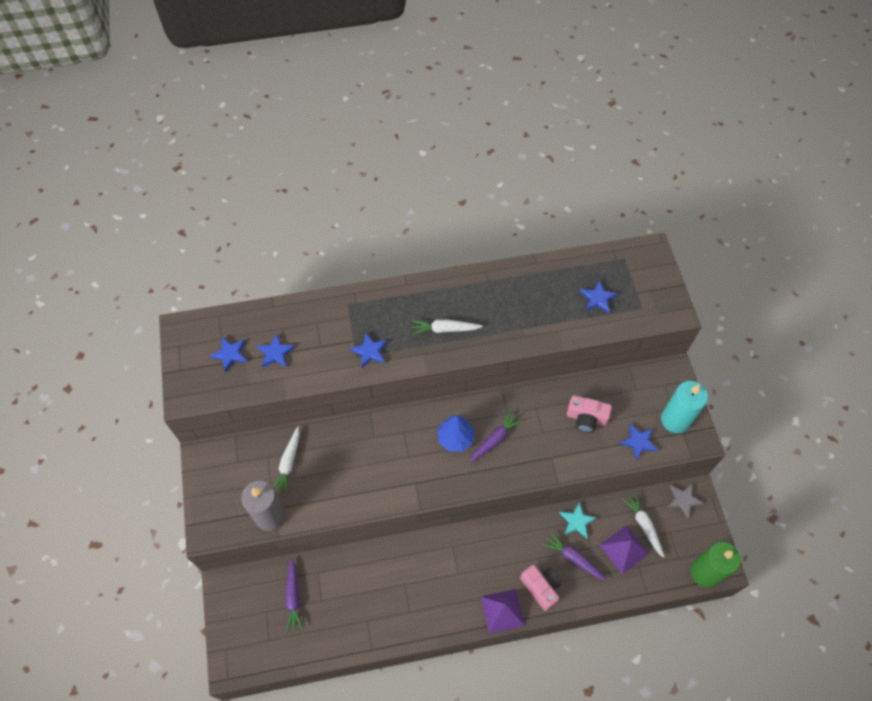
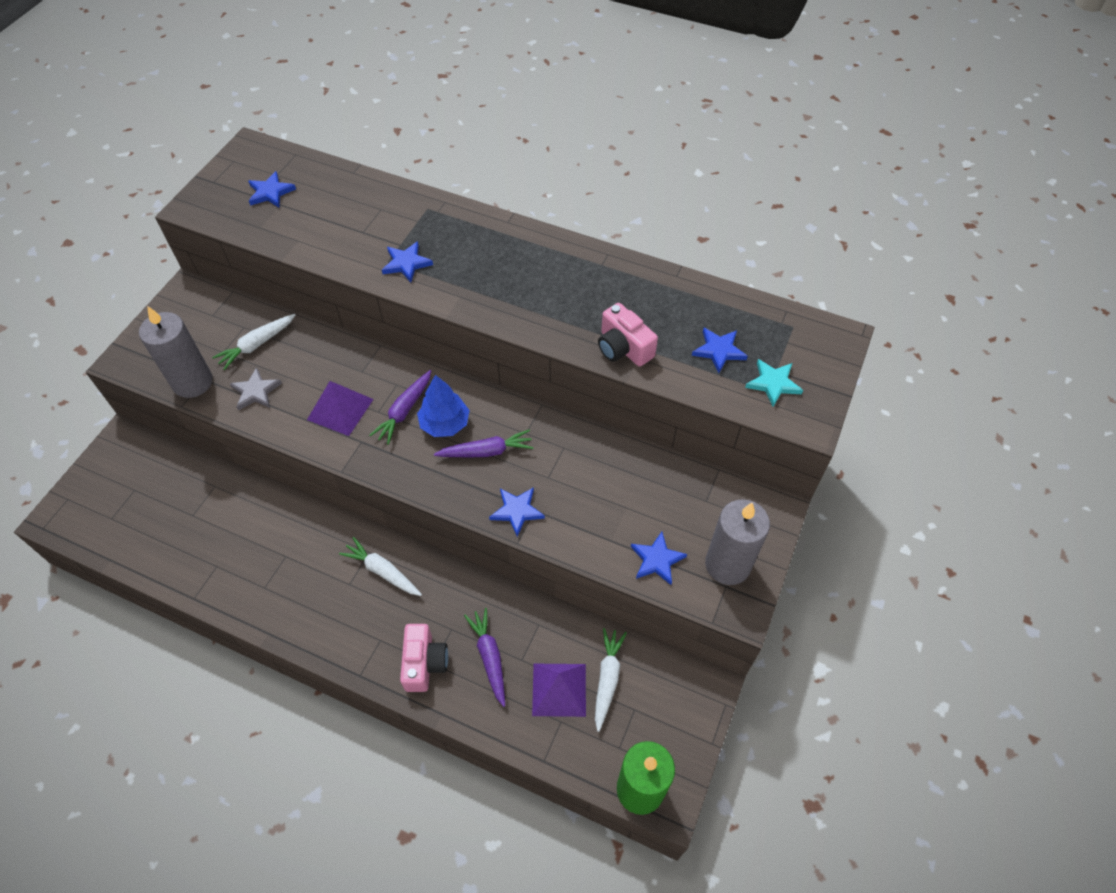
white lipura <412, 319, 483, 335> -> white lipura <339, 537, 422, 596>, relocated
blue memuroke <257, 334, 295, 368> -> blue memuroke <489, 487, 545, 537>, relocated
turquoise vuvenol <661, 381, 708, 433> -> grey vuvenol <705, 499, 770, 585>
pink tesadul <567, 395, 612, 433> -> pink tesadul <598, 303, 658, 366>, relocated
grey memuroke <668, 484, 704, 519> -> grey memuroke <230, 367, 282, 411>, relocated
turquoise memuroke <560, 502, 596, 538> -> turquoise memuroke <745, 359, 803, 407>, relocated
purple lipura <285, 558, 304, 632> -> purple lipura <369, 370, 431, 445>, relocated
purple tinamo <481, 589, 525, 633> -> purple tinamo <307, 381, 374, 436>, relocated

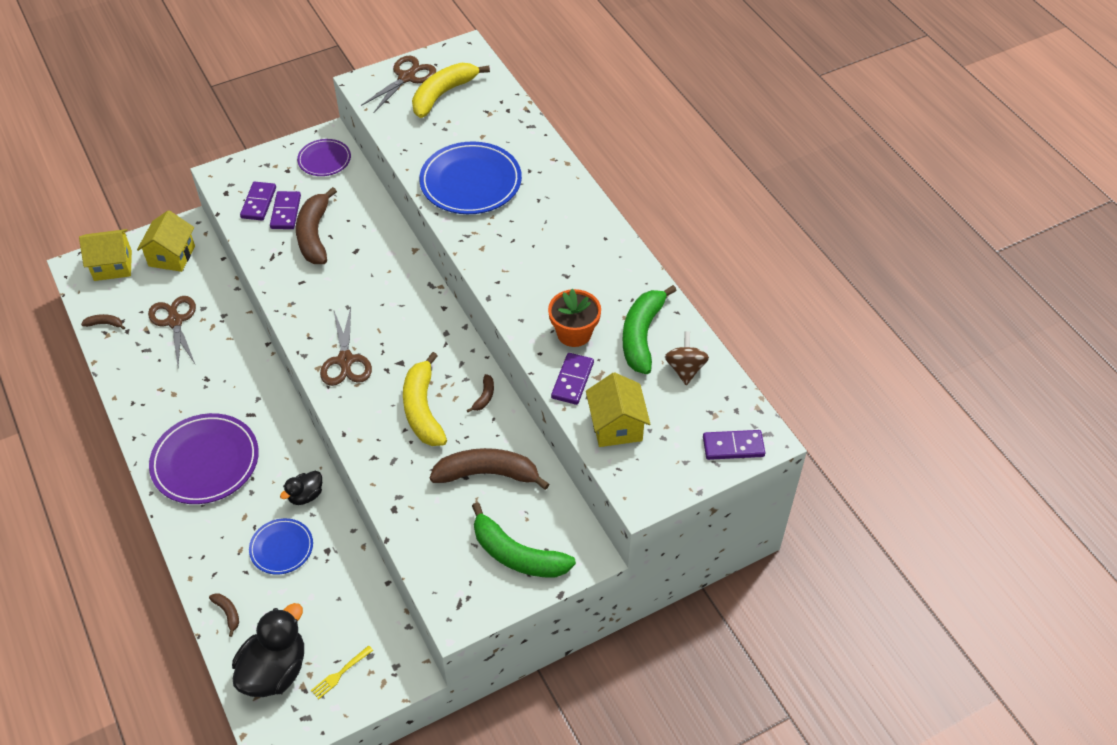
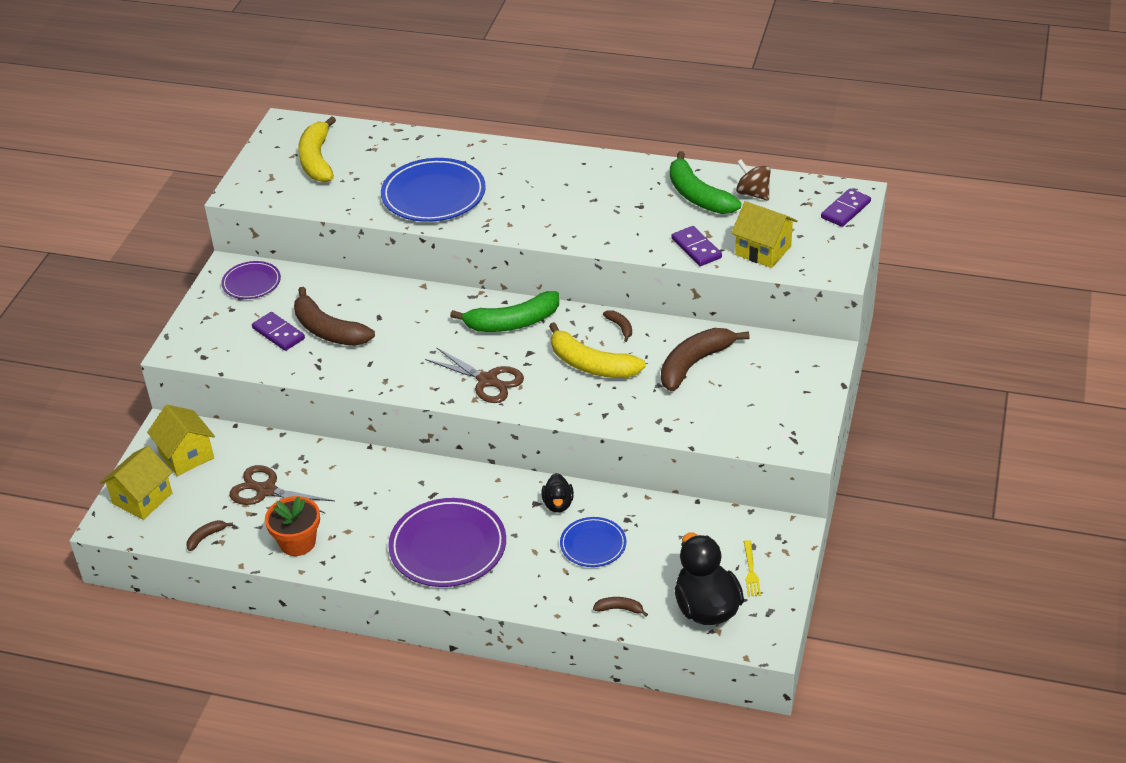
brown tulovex <361, 56, 436, 113> -> none
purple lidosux <240, 181, 276, 220> -> none
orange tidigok <548, 289, 601, 347> -> orange tidigok <265, 496, 320, 556>, relocated
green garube <472, 502, 576, 578> -> green garube <450, 291, 559, 332>, relocated

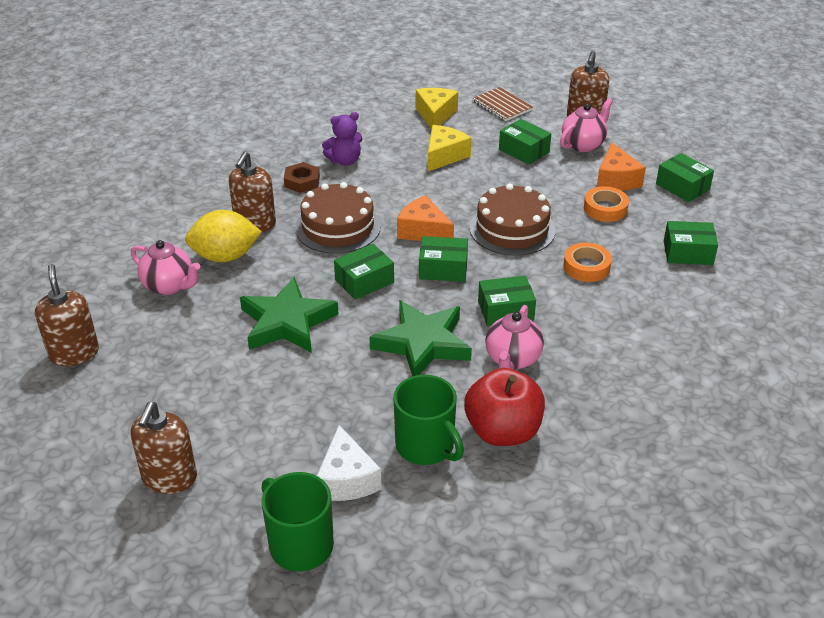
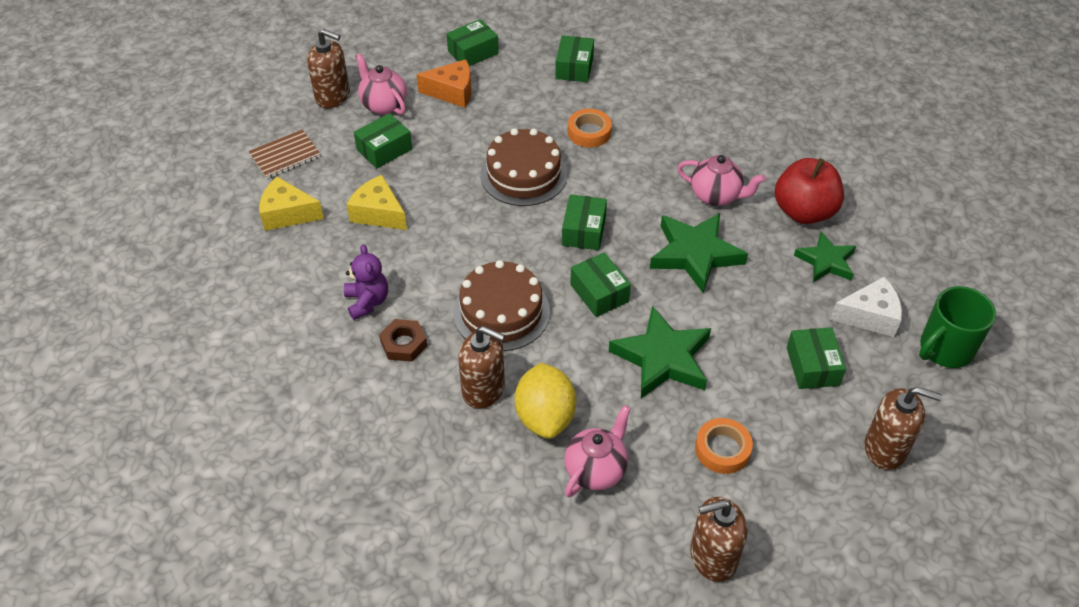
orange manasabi <584, 186, 629, 222> -> orange manasabi <695, 418, 753, 474>, relocated
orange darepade <397, 195, 454, 241> -> none
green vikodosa <478, 275, 536, 326> -> green vikodosa <787, 327, 846, 389>, relocated
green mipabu <394, 375, 464, 465> -> green memuroke <794, 231, 856, 282>

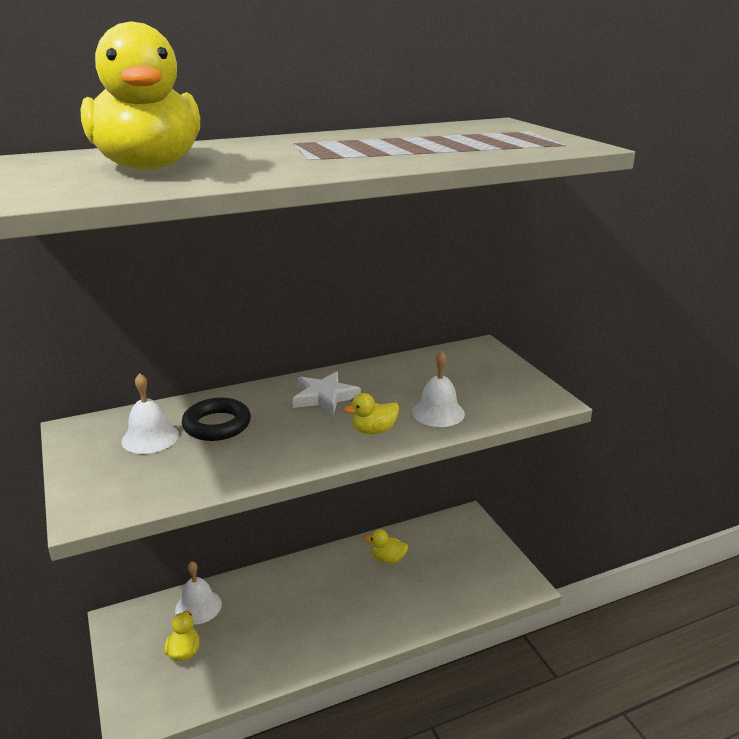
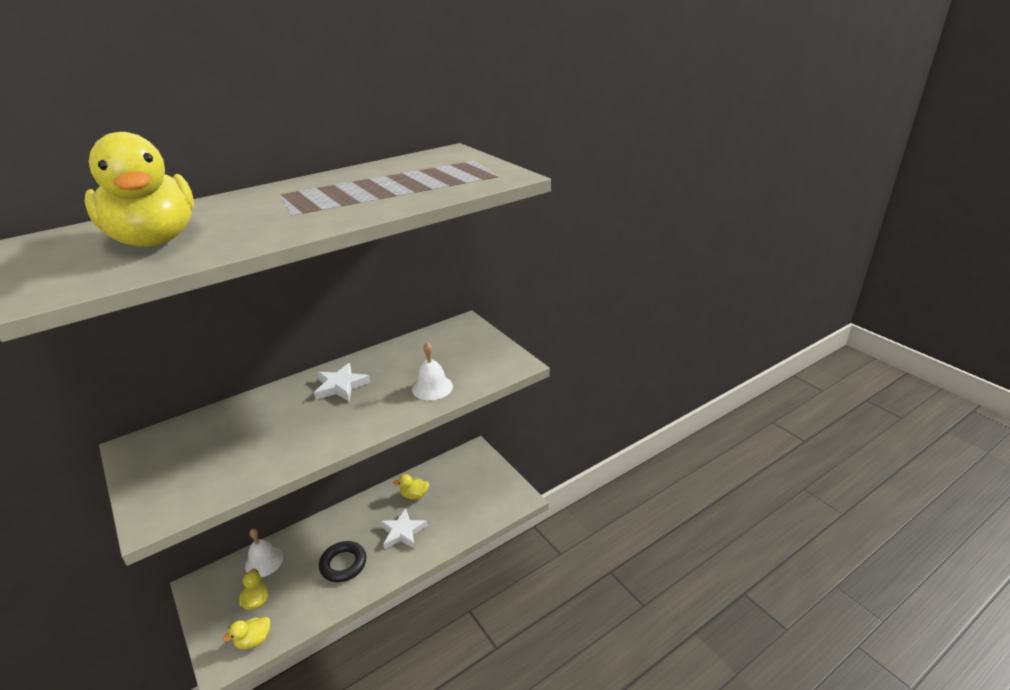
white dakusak <121, 373, 179, 454> -> none
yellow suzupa <344, 393, 399, 434> -> yellow suzupa <223, 617, 270, 649>, relocated
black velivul <182, 398, 251, 441> -> black velivul <319, 541, 366, 582>, relocated
none -> white memuroke <379, 508, 428, 549>

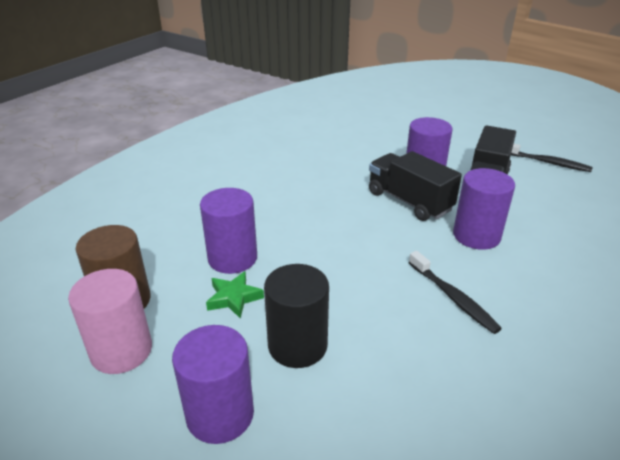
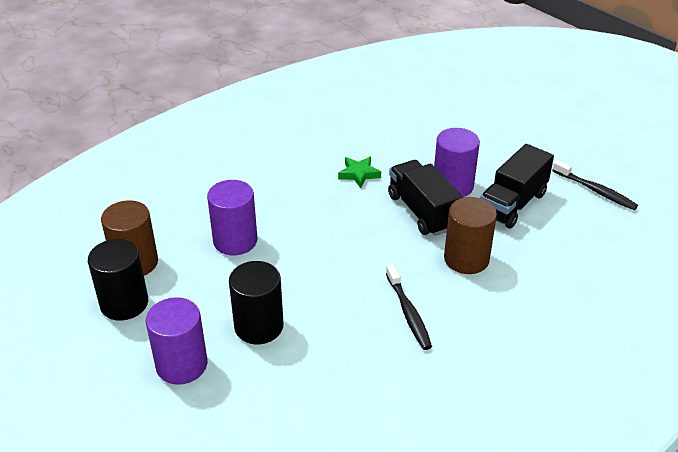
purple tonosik <453, 168, 515, 250> -> brown tonosik <444, 197, 497, 274>
pink tonosik <68, 269, 152, 374> -> black tonosik <88, 239, 148, 321>
green memuroke <206, 271, 264, 318> -> green memuroke <338, 157, 381, 188>, relocated

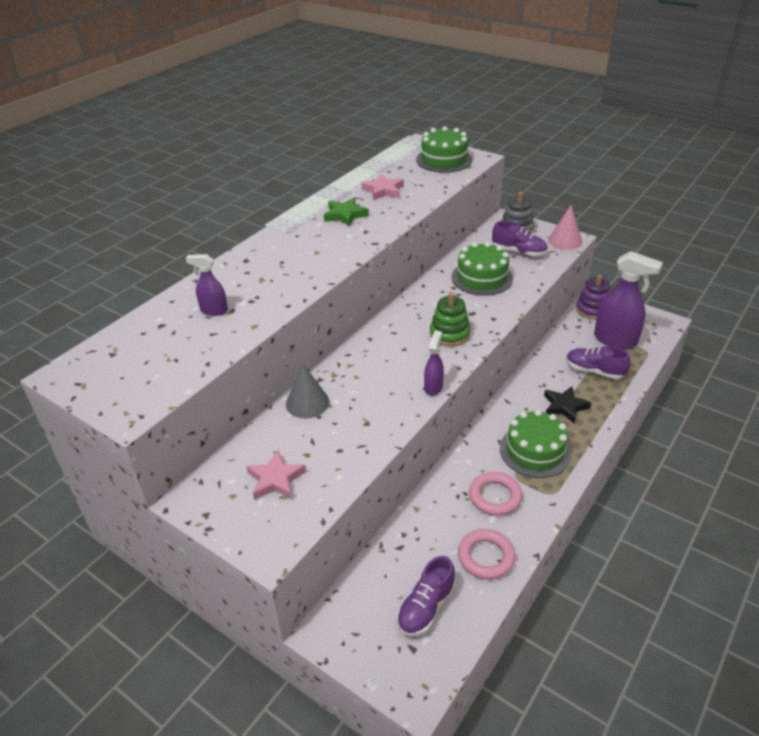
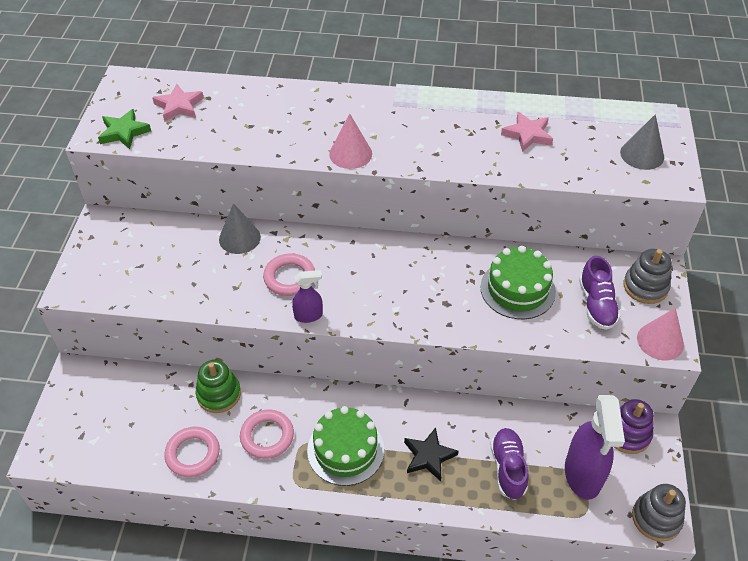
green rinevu <416, 126, 472, 173> -> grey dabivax <620, 114, 664, 170>
green memuroke <324, 198, 369, 227> -> green memuroke <98, 109, 151, 149>, relocated
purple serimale <186, 254, 228, 316> -> none
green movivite <430, 292, 471, 347> -> green movivite <196, 360, 241, 413>, relocated
pink memuroke <246, 451, 306, 500> -> pink memuroke <152, 84, 204, 122>, relocated
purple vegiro <397, 556, 455, 636> -> none
none -> pink dabivax <329, 113, 372, 169>
none -> pink velivul <263, 253, 315, 296>
none -> grey movivite <632, 484, 686, 542>

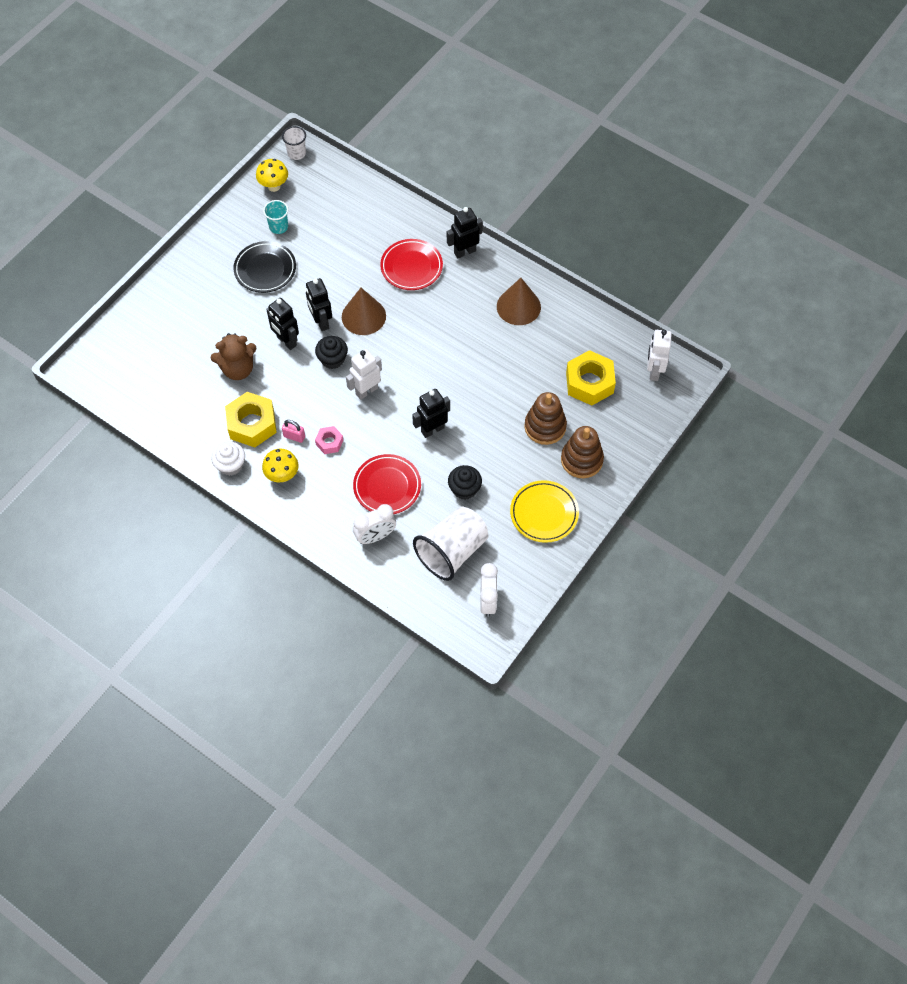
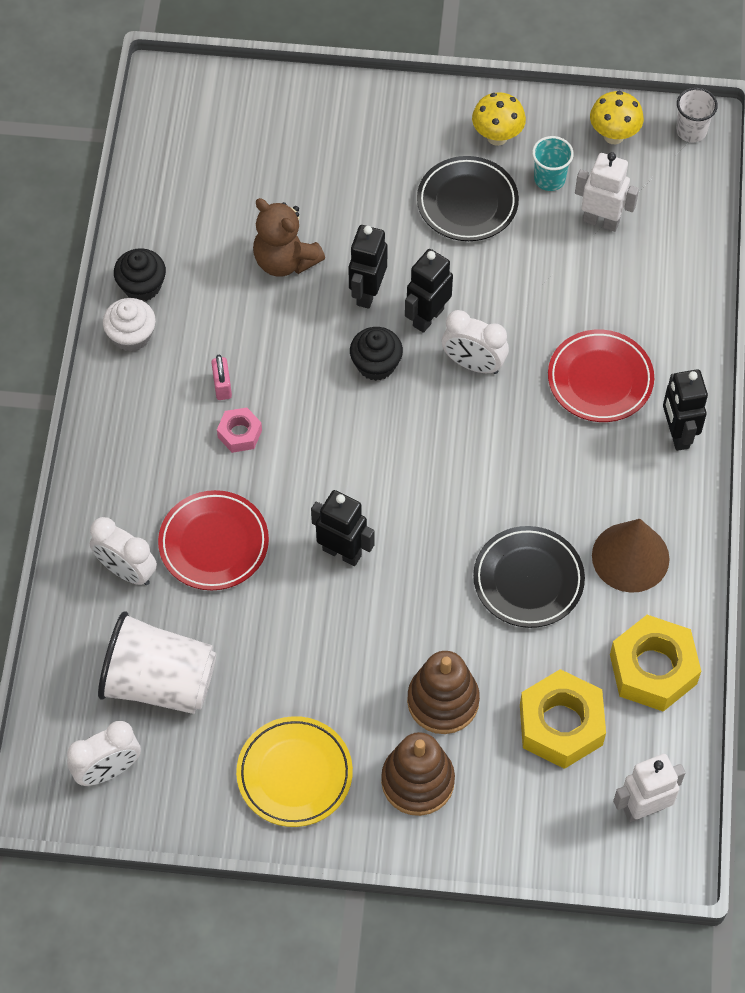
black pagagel <447, 207, 483, 258> -> black pagagel <663, 369, 708, 451>, 135 degrees counterclockwise
brown dabivax <342, 288, 386, 335> -> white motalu <442, 310, 509, 374>
white pagagel <346, 349, 382, 400> -> white pagagel <575, 152, 639, 232>, relocated
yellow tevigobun <225, 392, 277, 447> -> yellow tevigobun <610, 615, 701, 711>, relocated
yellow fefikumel <262, 449, 299, 483> -> yellow fefikumel <472, 92, 526, 146>, relocated
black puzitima <448, 465, 482, 500> -> black puzitima <114, 248, 166, 301>, relocated
none -> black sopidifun <473, 526, 585, 628>

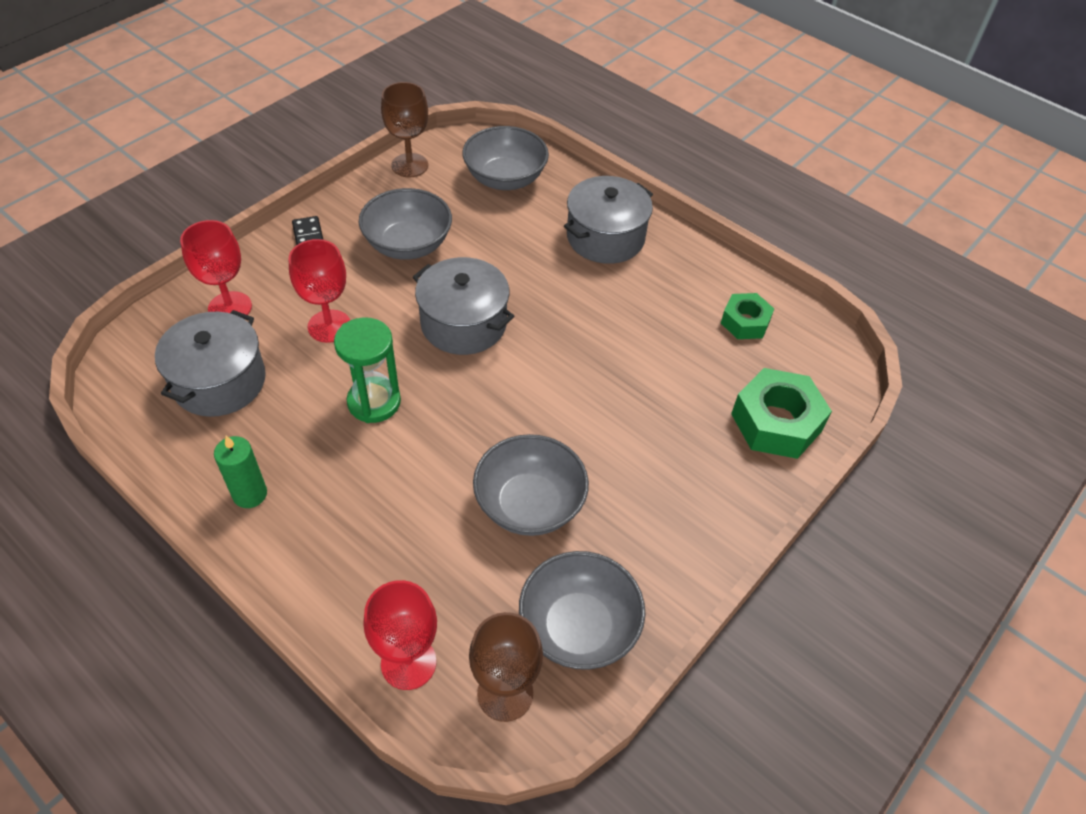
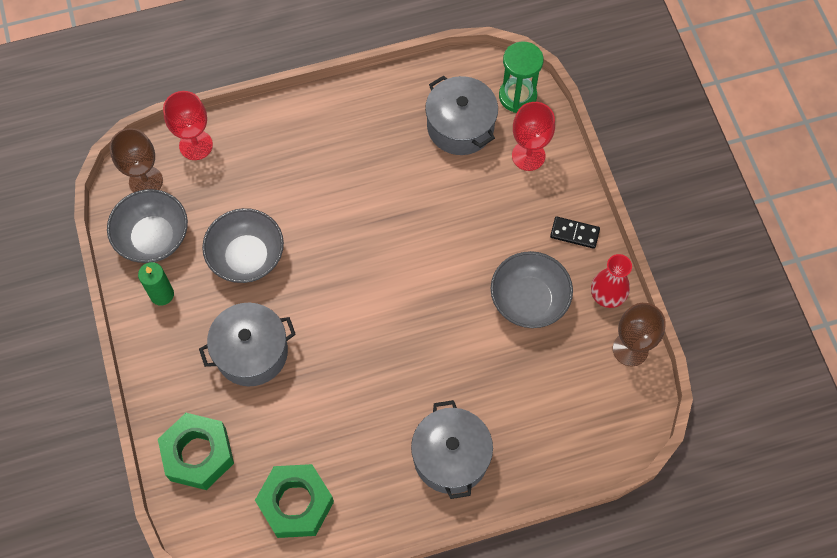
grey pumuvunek <463, 126, 549, 190> -> none
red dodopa <288, 239, 350, 343> -> none
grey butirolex <413, 257, 514, 355> -> grey butirolex <199, 303, 296, 386>, relocated
green tevigobun <721, 293, 774, 339> -> green tevigobun <255, 464, 334, 538>, x1.65
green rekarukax <334, 317, 401, 423> -> green rekarukax <499, 41, 544, 113>, relocated
green vuvenol <214, 436, 267, 508> -> green vuvenol <138, 262, 174, 306>, relocated
none -> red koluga <591, 254, 632, 308>

